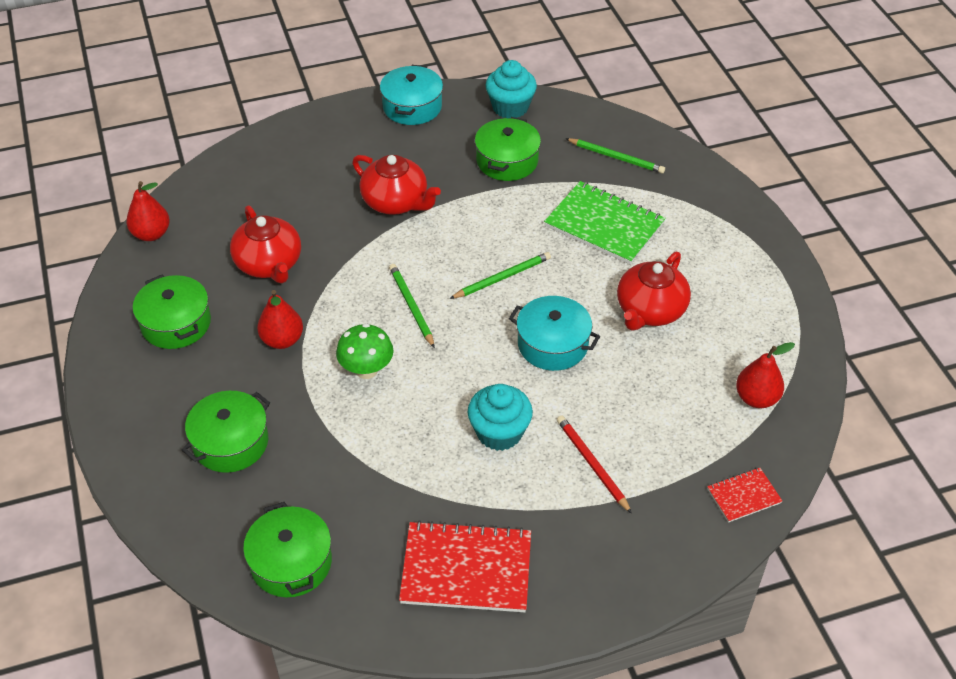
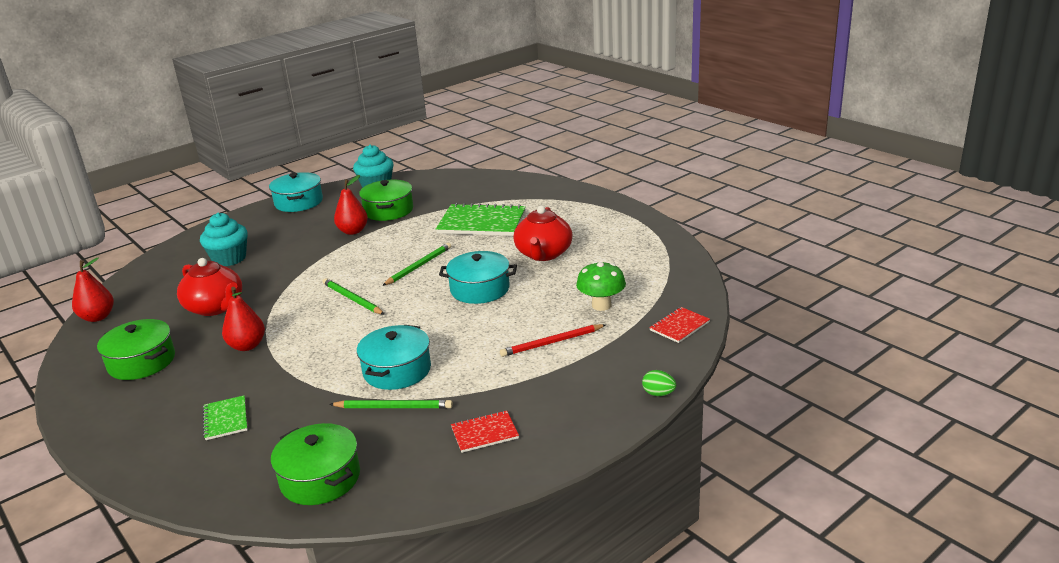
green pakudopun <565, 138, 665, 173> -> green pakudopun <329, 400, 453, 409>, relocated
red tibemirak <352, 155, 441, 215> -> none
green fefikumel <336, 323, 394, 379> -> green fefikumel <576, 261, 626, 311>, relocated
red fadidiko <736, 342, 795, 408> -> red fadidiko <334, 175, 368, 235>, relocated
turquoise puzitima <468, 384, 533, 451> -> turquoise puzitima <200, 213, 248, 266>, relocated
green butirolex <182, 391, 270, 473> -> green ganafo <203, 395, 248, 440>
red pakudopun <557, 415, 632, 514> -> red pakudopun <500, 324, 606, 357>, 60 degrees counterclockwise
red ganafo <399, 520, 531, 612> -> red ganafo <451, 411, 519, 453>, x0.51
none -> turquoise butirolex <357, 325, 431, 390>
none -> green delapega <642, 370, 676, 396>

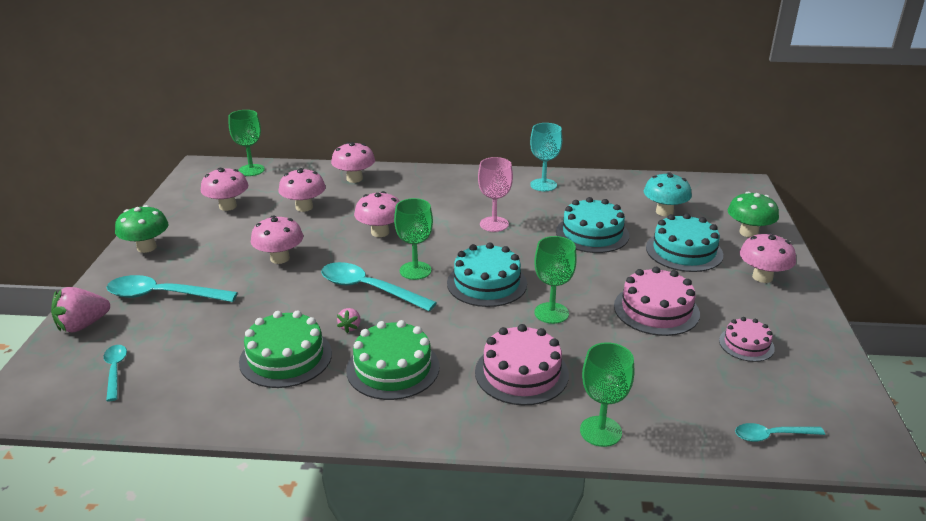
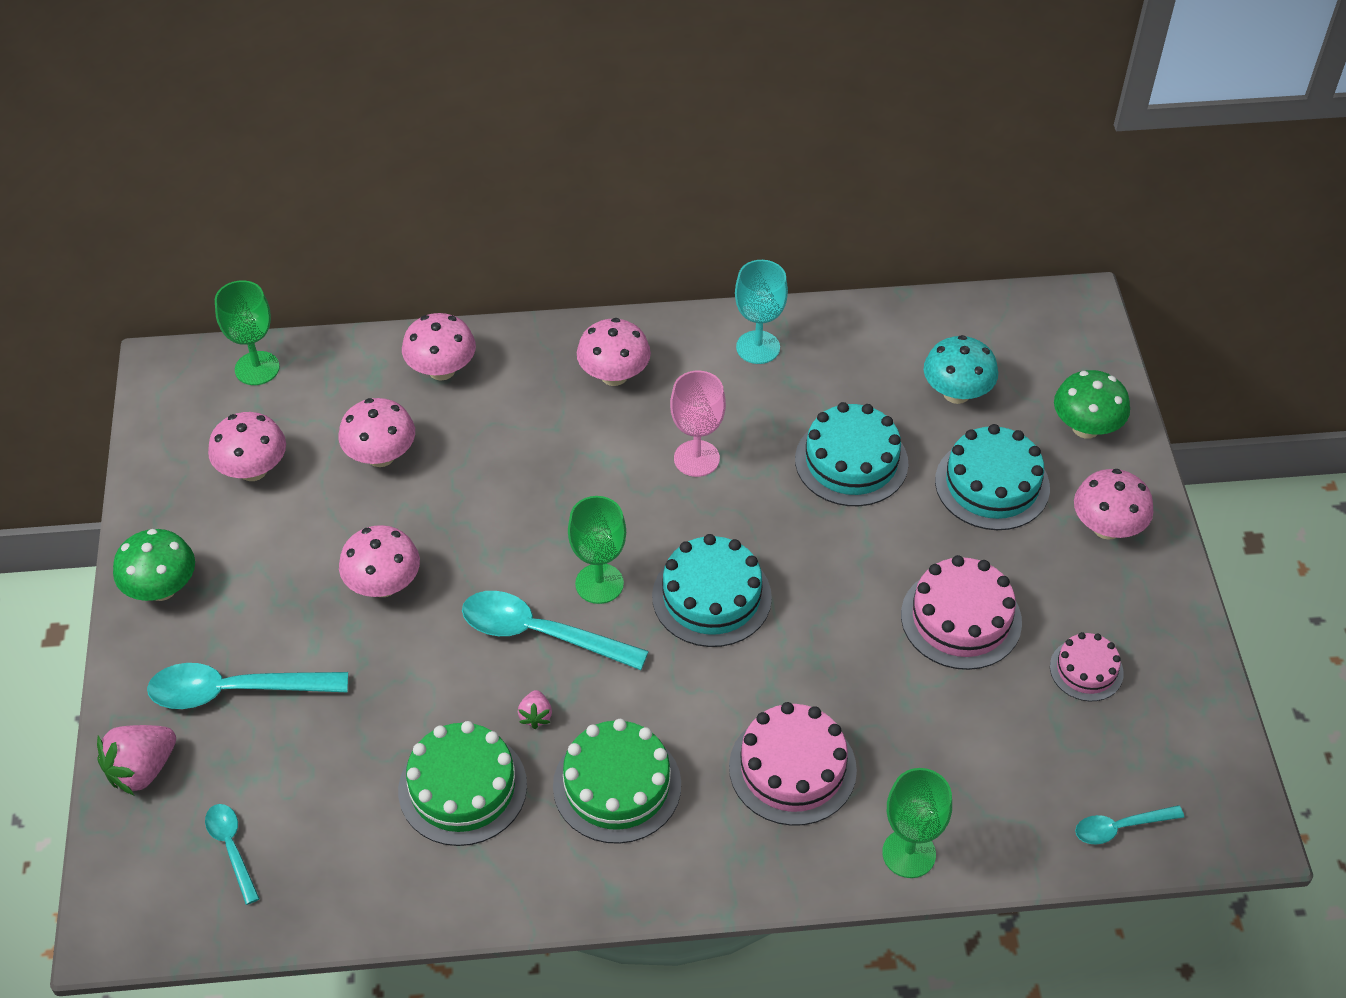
pink fefikumel <354, 191, 400, 237> -> pink fefikumel <577, 318, 651, 386>, relocated
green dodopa <534, 236, 577, 324> -> none

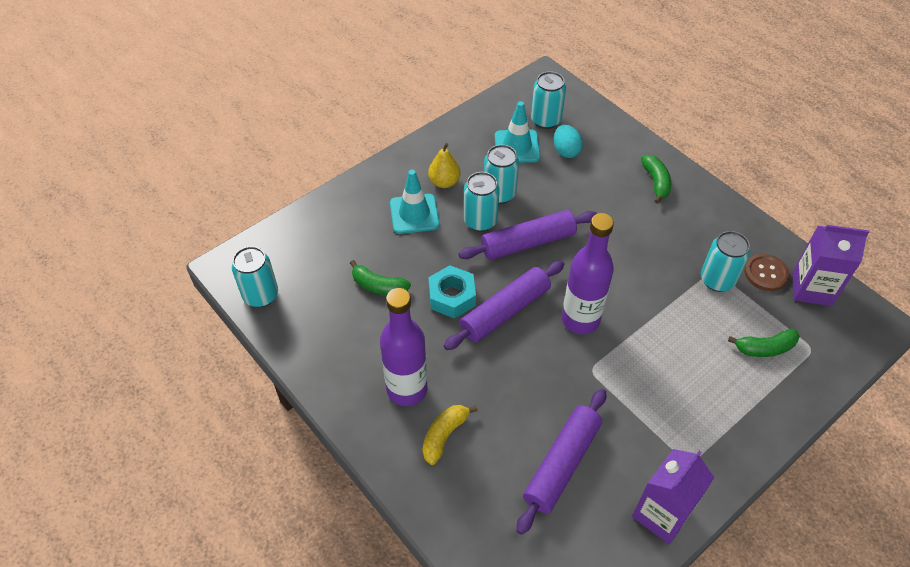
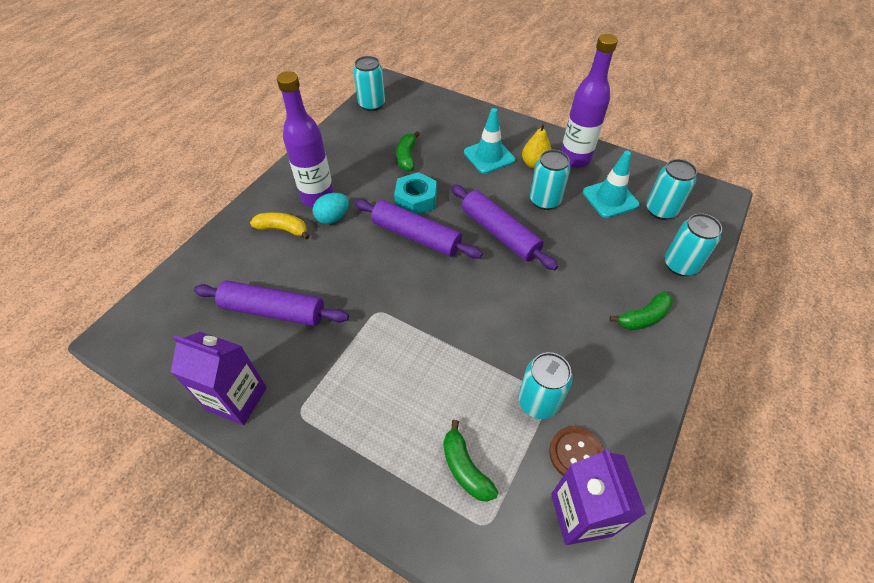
turquoise delapega <554, 125, 583, 158> -> turquoise delapega <313, 193, 349, 224>, relocated
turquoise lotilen <463, 172, 500, 232> -> turquoise lotilen <665, 213, 722, 276>, relocated
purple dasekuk <562, 213, 614, 334> -> purple dasekuk <561, 34, 618, 168>, relocated

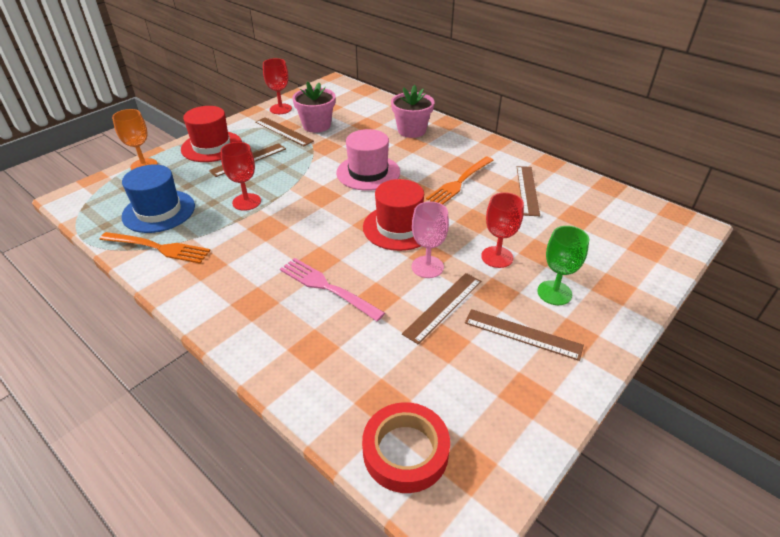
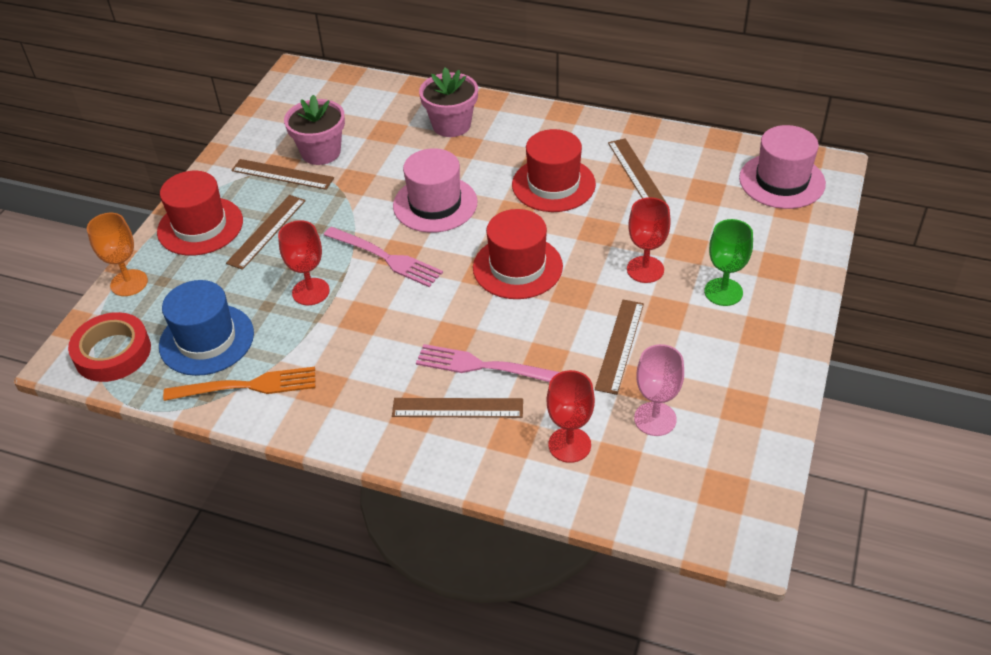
red dodopa <263, 58, 292, 114> -> red dodopa <547, 370, 595, 463>, relocated
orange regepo <426, 157, 494, 204> -> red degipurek <512, 129, 596, 212>
pink dodopa <412, 201, 449, 278> -> pink dodopa <634, 344, 684, 436>, relocated
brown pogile <465, 309, 584, 361> -> brown pogile <392, 398, 523, 418>, relocated
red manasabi <362, 402, 450, 493> -> red manasabi <68, 312, 151, 382>, relocated
none -> pink degipurek <739, 125, 826, 209>
none -> pink regepo <324, 227, 443, 287>

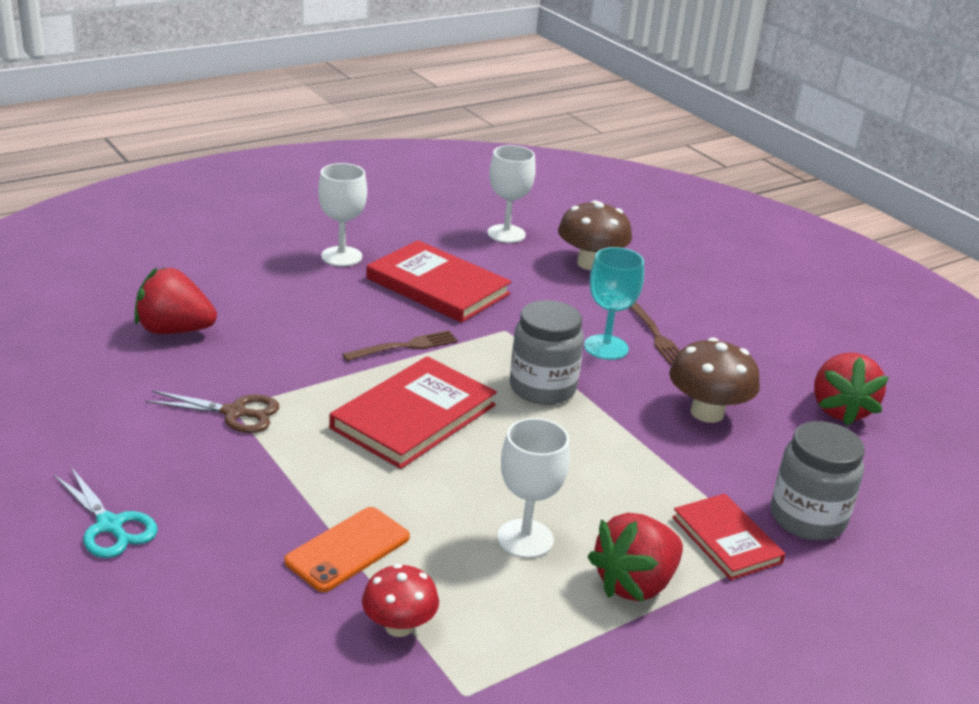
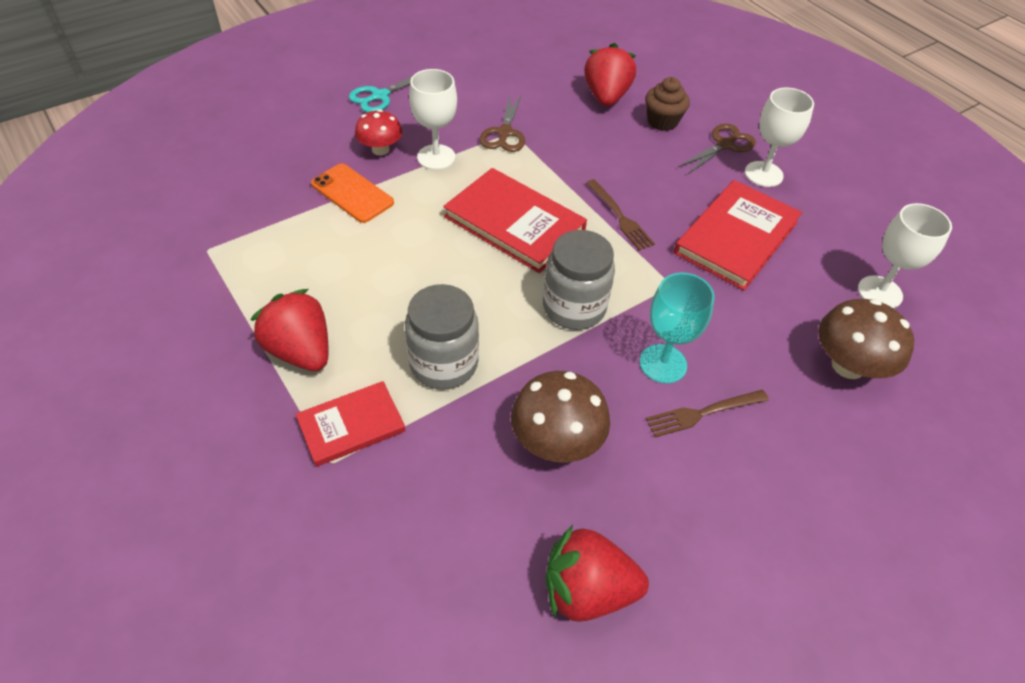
white dodopa <497, 418, 570, 559> -> white dodopa <409, 69, 457, 170>, relocated
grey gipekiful <770, 421, 865, 541> -> grey gipekiful <405, 284, 479, 389>, relocated
red fefikumel <362, 564, 439, 637> -> red fefikumel <355, 109, 402, 155>, relocated
none -> brown puzitima <645, 77, 690, 131>
none -> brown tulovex <678, 123, 756, 174>

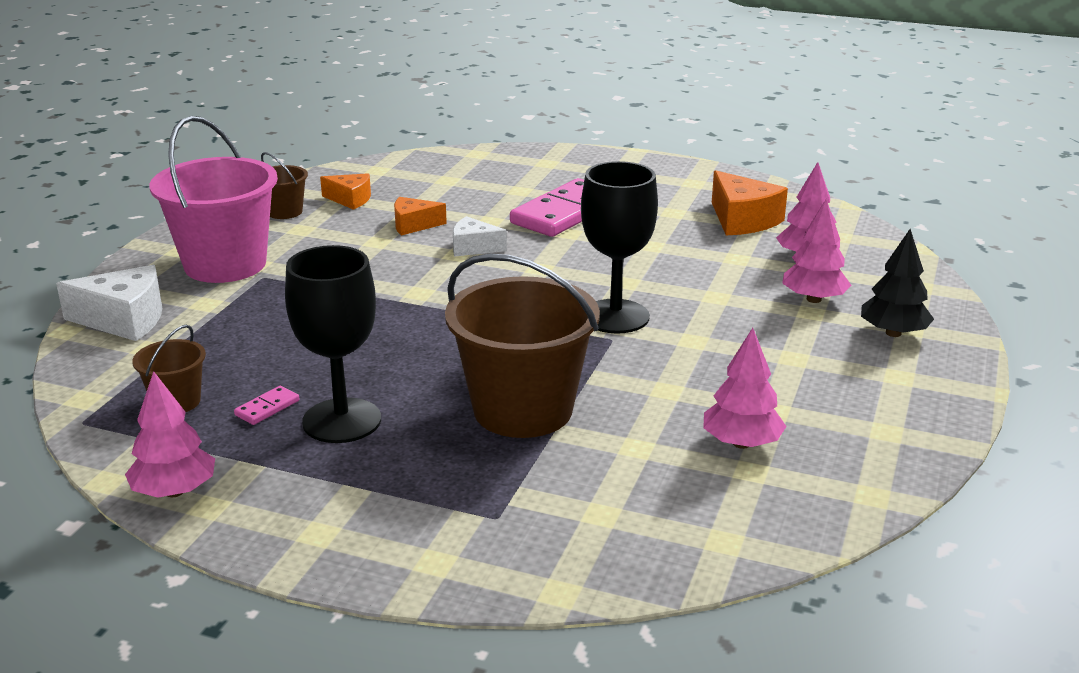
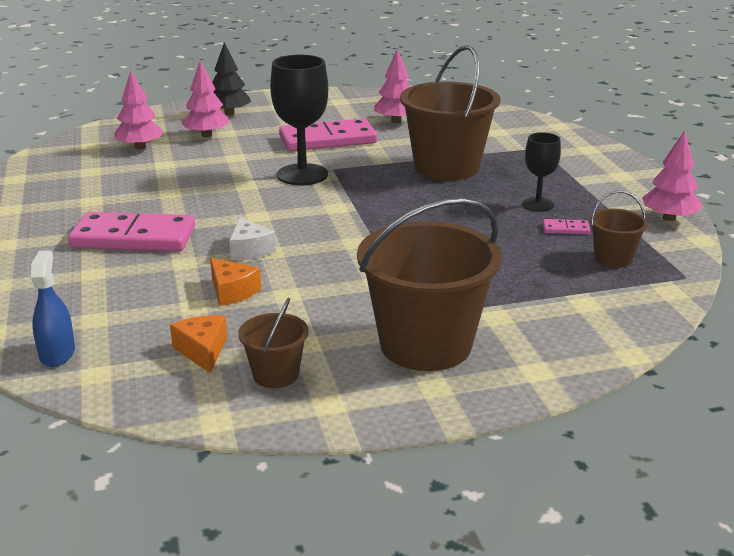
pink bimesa <150, 116, 278, 283> -> brown bimesa <357, 198, 502, 371>
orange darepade <712, 170, 788, 236> -> none
black dodopa <285, 245, 381, 443> -> black dodopa <522, 133, 561, 212>, x0.58
white darepade <56, 265, 162, 341> -> none
none -> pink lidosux <279, 118, 377, 151>
none -> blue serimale <31, 250, 75, 367>

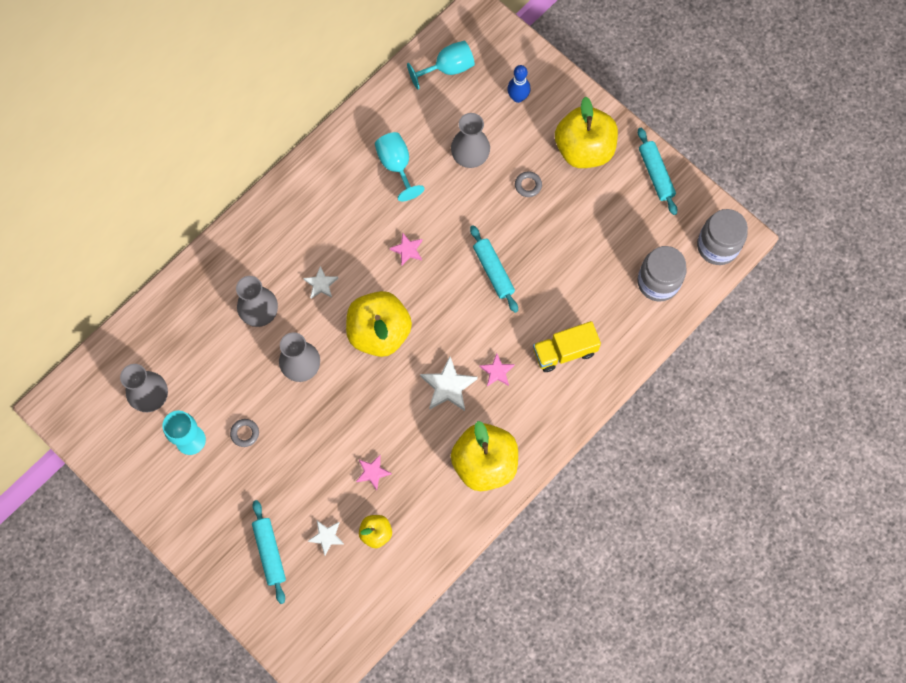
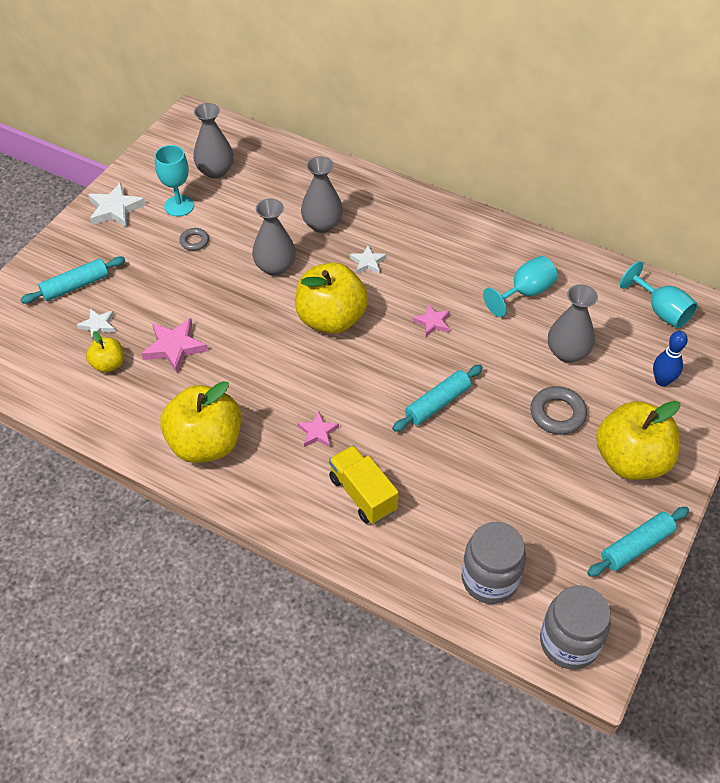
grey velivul <515, 171, 542, 197> -> grey velivul <530, 386, 587, 435>, x1.67
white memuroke <420, 356, 478, 411> -> white memuroke <88, 182, 146, 228>, relocated
pink memuroke <356, 455, 392, 490> -> pink memuroke <141, 318, 208, 373>, x1.63

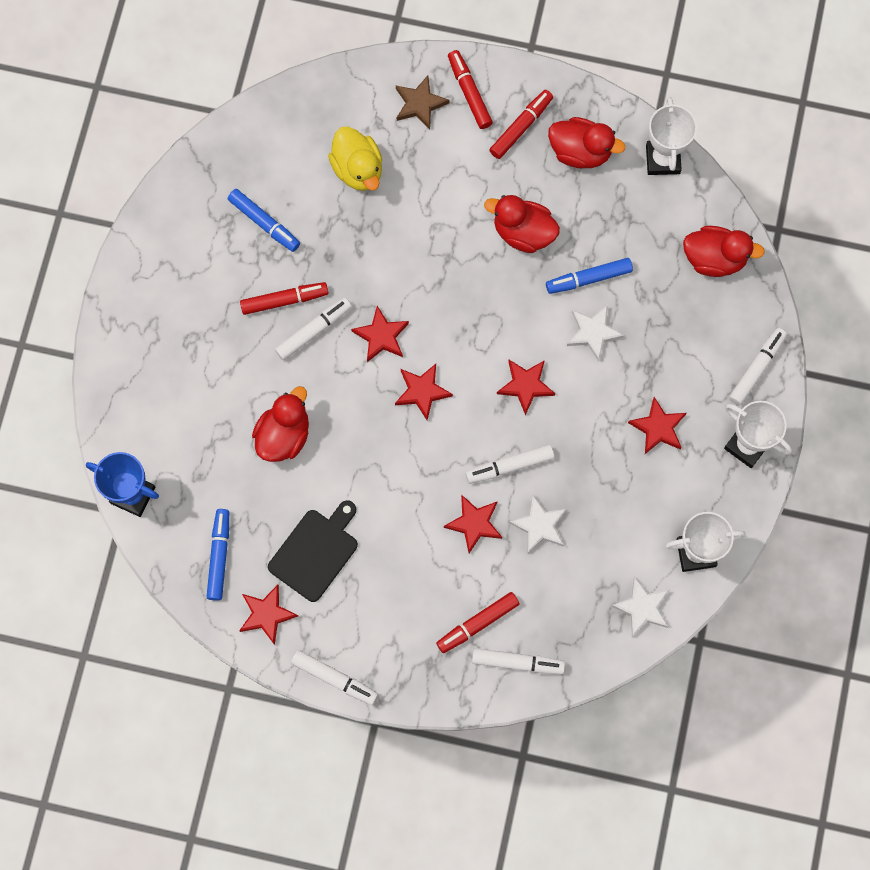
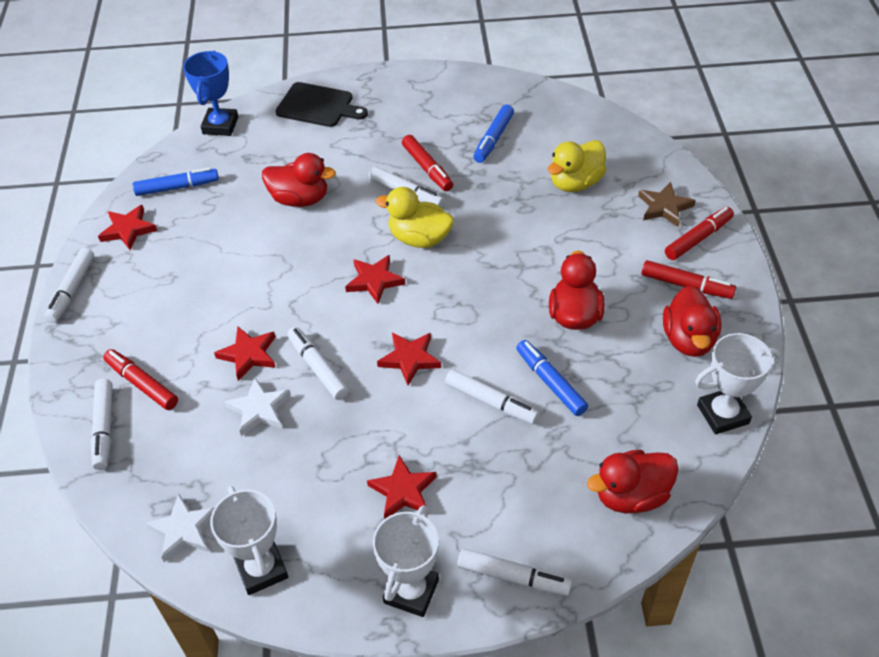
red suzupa <683, 226, 765, 277> -> red suzupa <587, 450, 679, 513>, 75 degrees clockwise
white memuroke <567, 305, 624, 362> -> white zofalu <445, 369, 539, 424>
red memuroke <351, 306, 409, 362> -> yellow suzupa <376, 187, 454, 248>
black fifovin <268, 500, 358, 602> -> black fifovin <276, 82, 368, 127>, relocated

